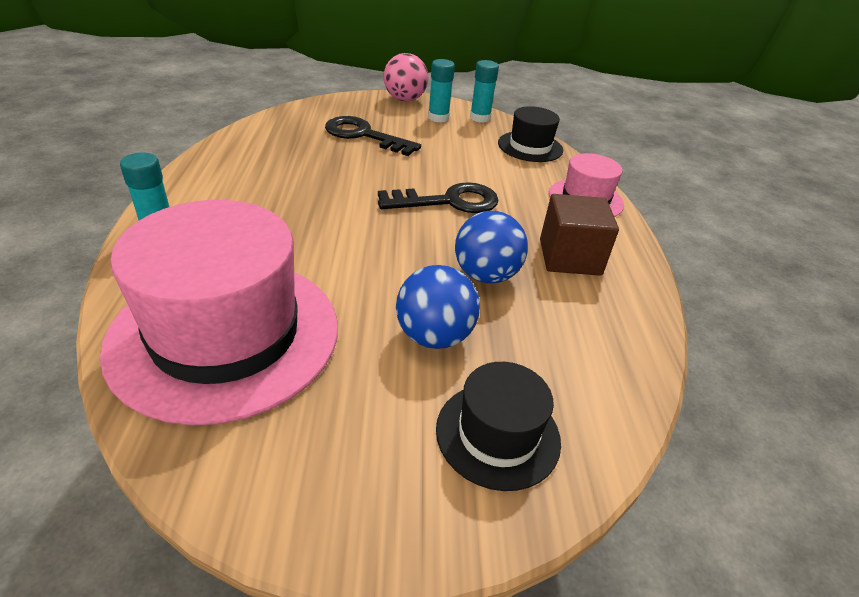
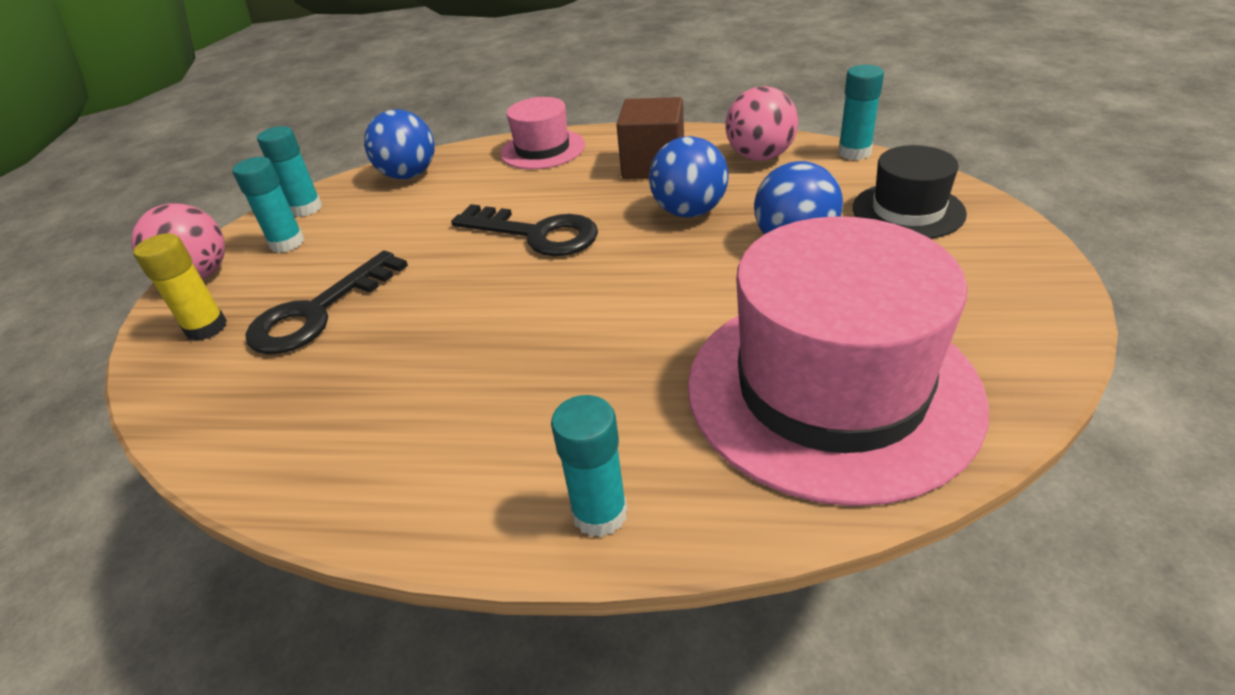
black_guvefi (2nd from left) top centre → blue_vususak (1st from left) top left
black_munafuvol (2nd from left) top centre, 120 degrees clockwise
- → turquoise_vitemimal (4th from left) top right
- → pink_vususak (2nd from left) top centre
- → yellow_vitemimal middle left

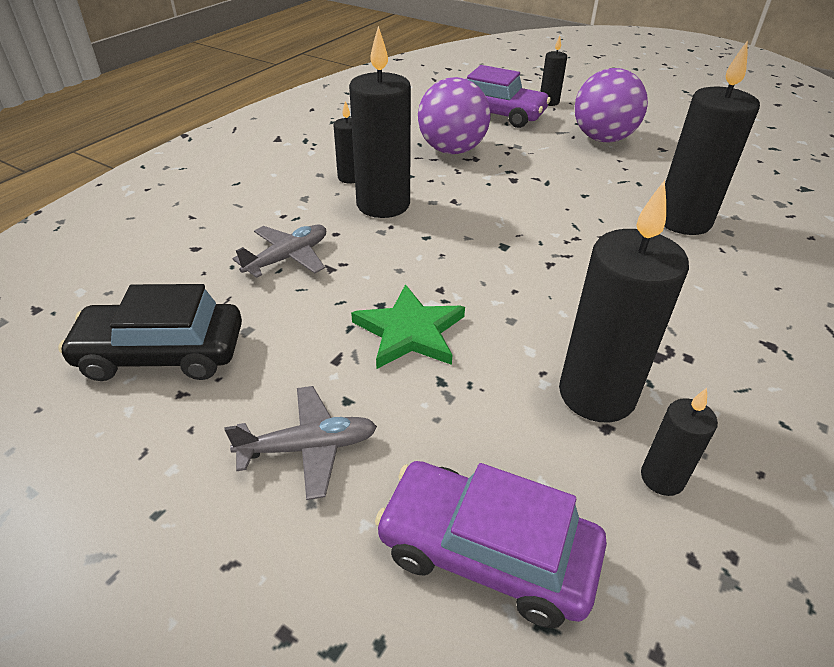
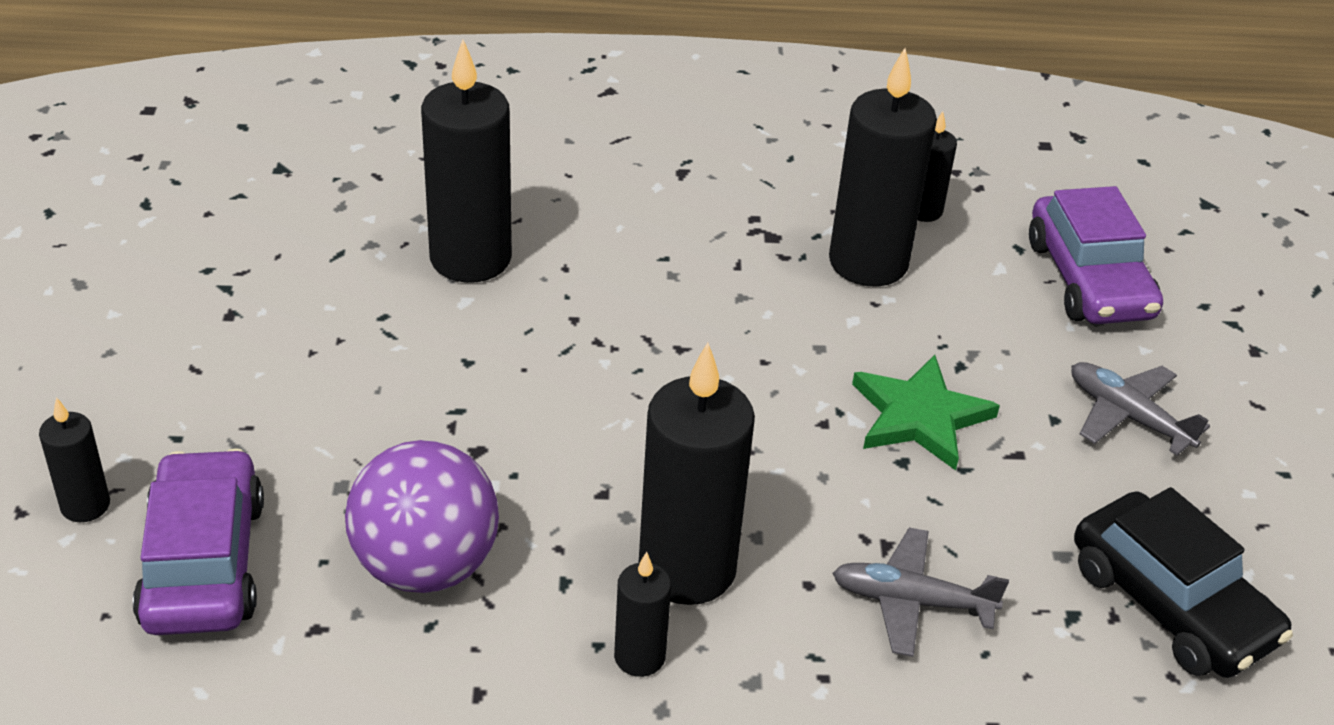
purple_vususak (2nd from left) top right → -

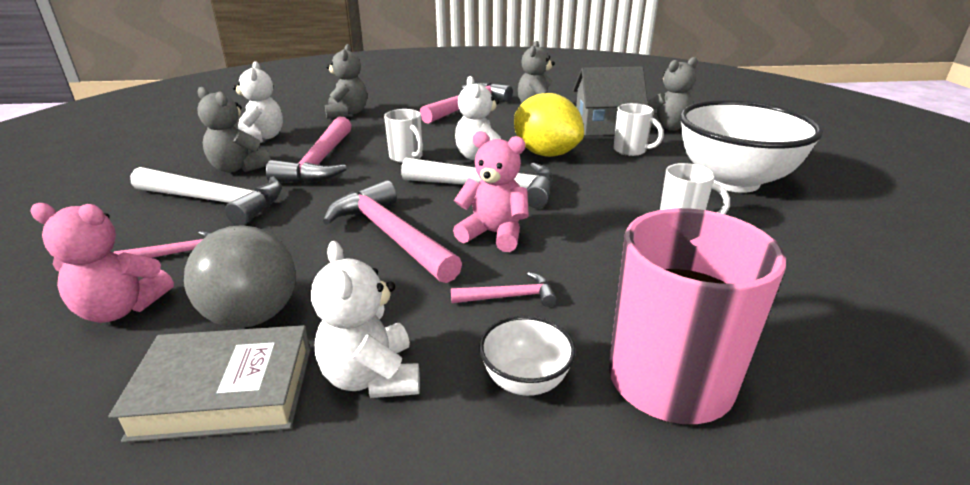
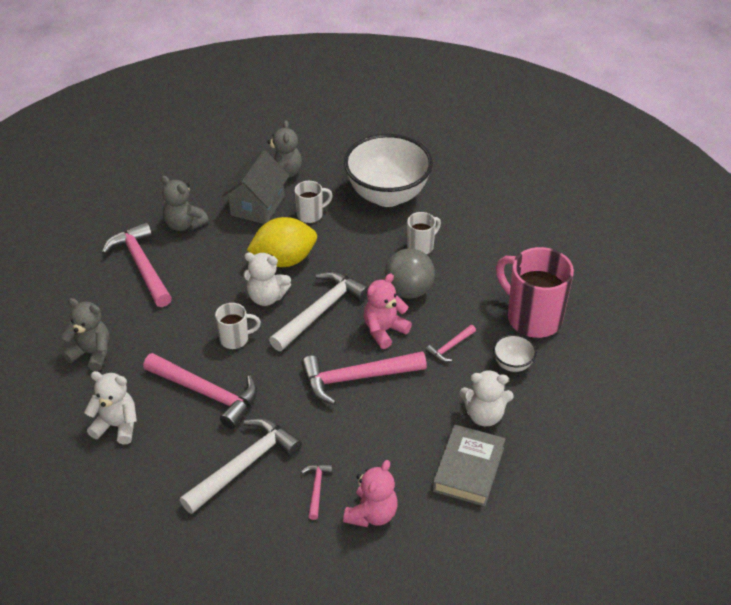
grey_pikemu (1st from left) top left → -
grey_vususak middle left → grey_vususak centre, move
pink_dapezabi (5th from left) centre, 150 degrees counterclockwise

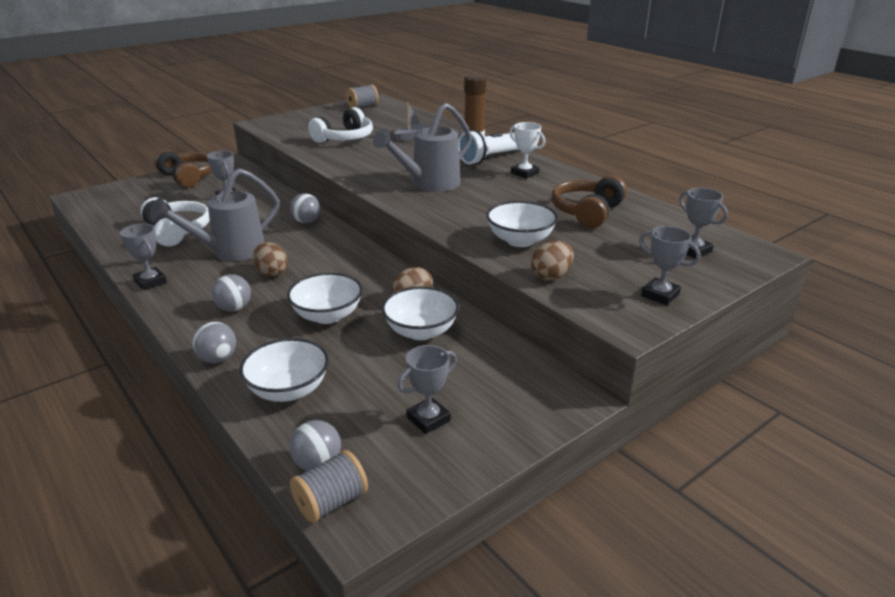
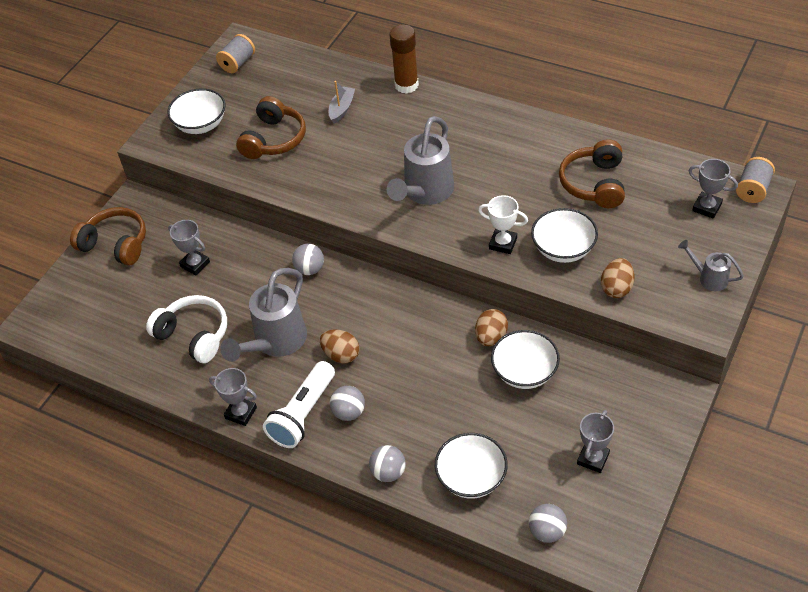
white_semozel (2nd from left) top centre → brown_semozel (2nd from left) top centre
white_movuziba top centre → white_movuziba centre, move
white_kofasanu top centre → white_kofasanu bottom centre, move
grey_movuziba (4th from left) middle right → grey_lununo (3rd from left) middle right
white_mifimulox (2nd from left in the first image) centre → white_mifimulox (1st from left) top left, move
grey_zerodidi (1st from left in the first image) bottom centre → grey_zerodidi (2nd from left) top right, move

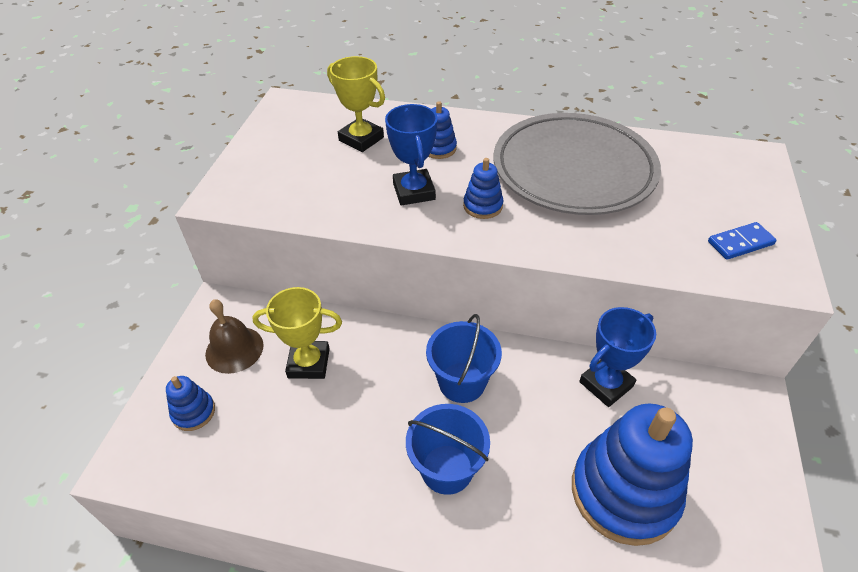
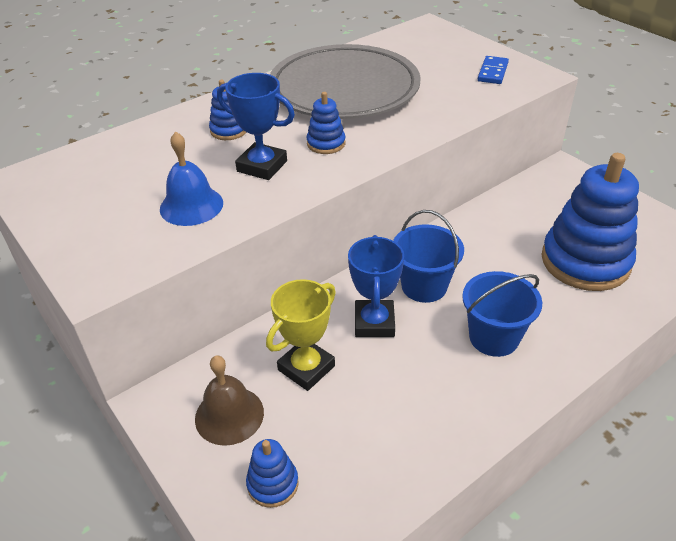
yellow_movuziba (2nd from left) top centre → -
blue_movuziba (2nd from left) middle right → blue_movuziba (2nd from left) centre, move
- → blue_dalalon top left

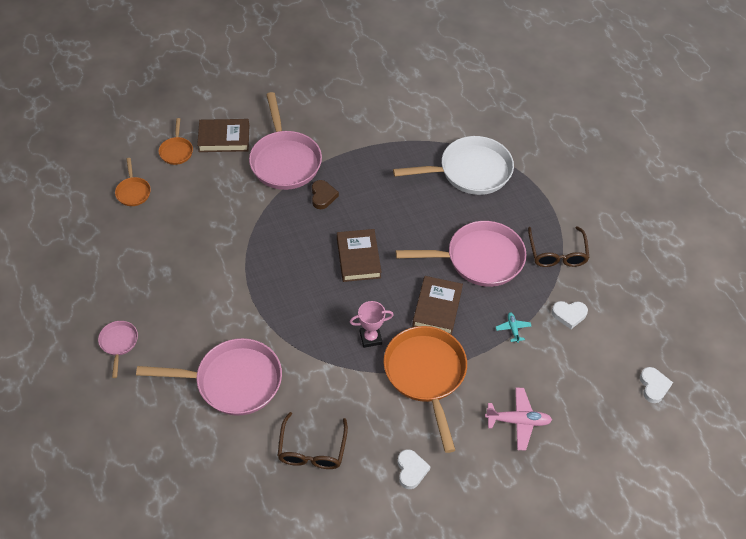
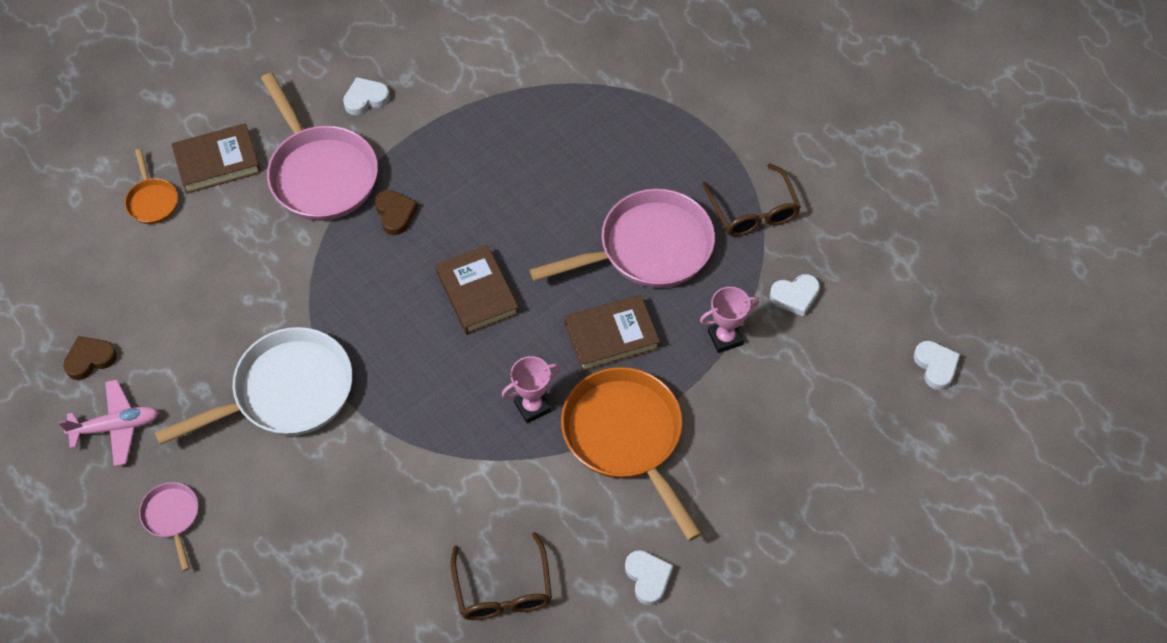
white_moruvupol top centre → white_moruvupol middle left, move
orange_moruvupol (1st from left) middle left → -
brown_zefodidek (3rd from left) centre, 75 degrees clockwise
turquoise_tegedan middle right → pink_movuziba (2nd from left) centre
pink_moruvupol (2nd from left) bottom left → -
pink_tegedan bottom right → pink_tegedan middle left, move
- → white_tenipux (1st from left) top left
- → brown_tenipux (1st from left) middle left

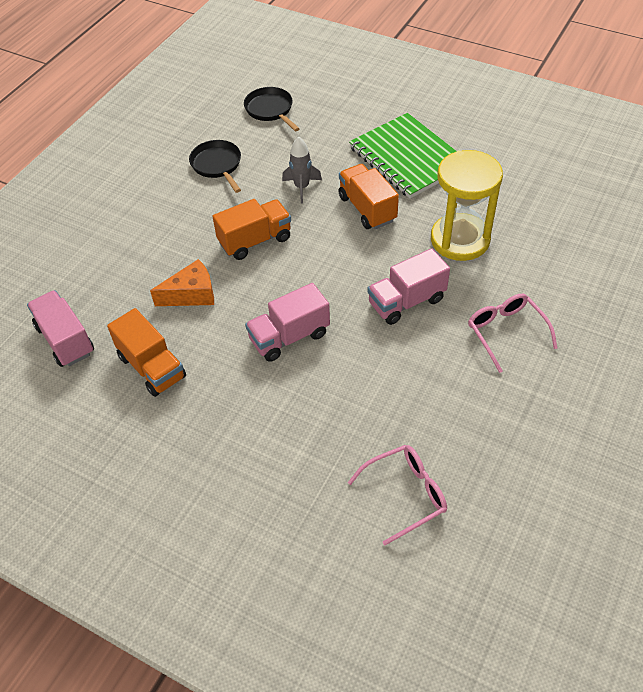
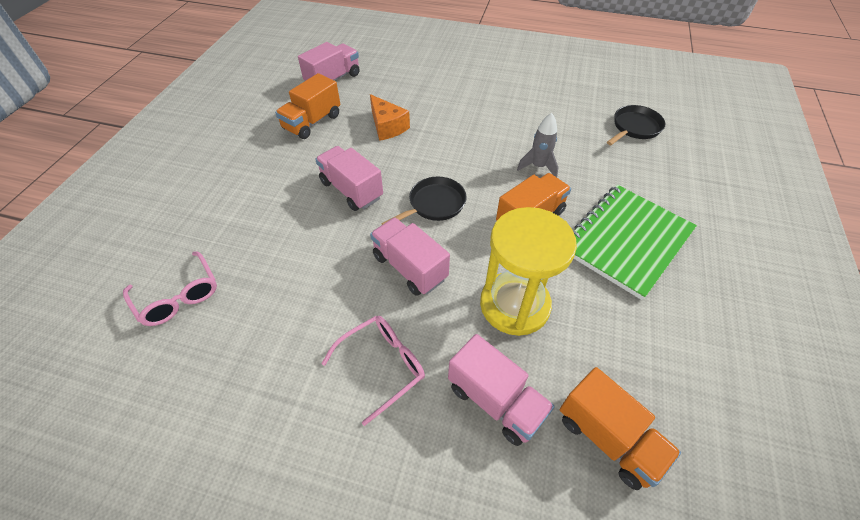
black_moruvupol (1st from left) top centre → black_moruvupol (1st from left) centre, move
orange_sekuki (2nd from left in the first image) top centre → orange_sekuki (3rd from left) bottom right, move
- → pink_sekuki (4th from left) bottom centre

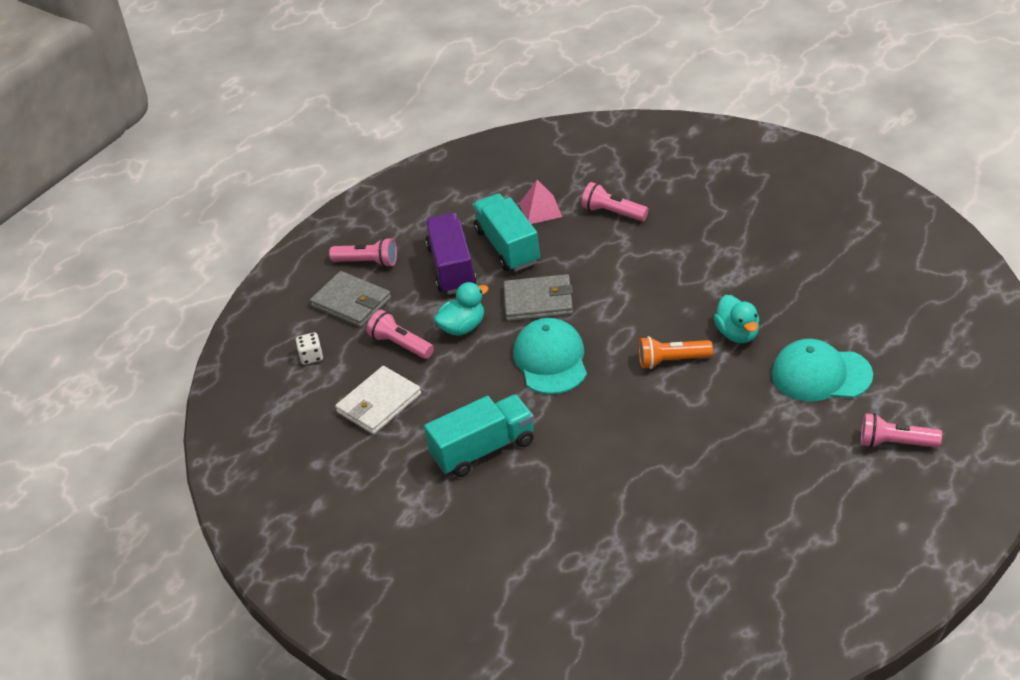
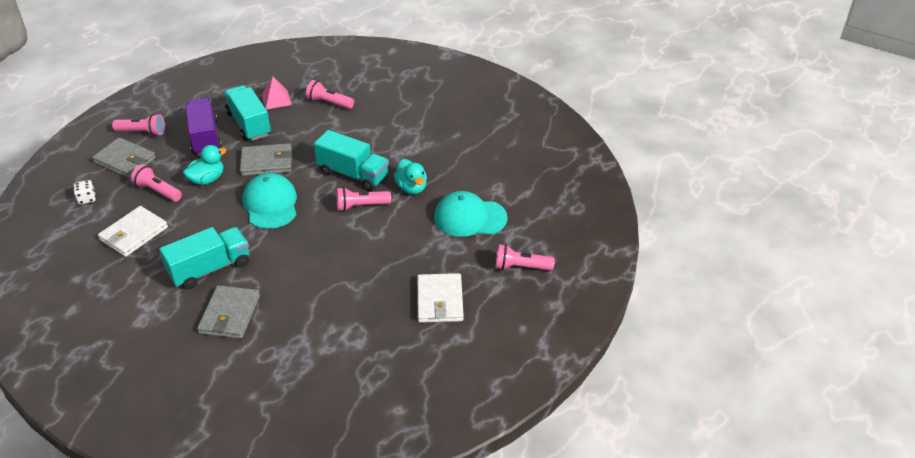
orange_kofasanu centre → pink_kofasanu (4th from left) centre
- → turquoise_sekuki (3rd from left) centre
- → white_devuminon (2nd from left) centre
- → grey_devuminon (2nd from left) bottom left

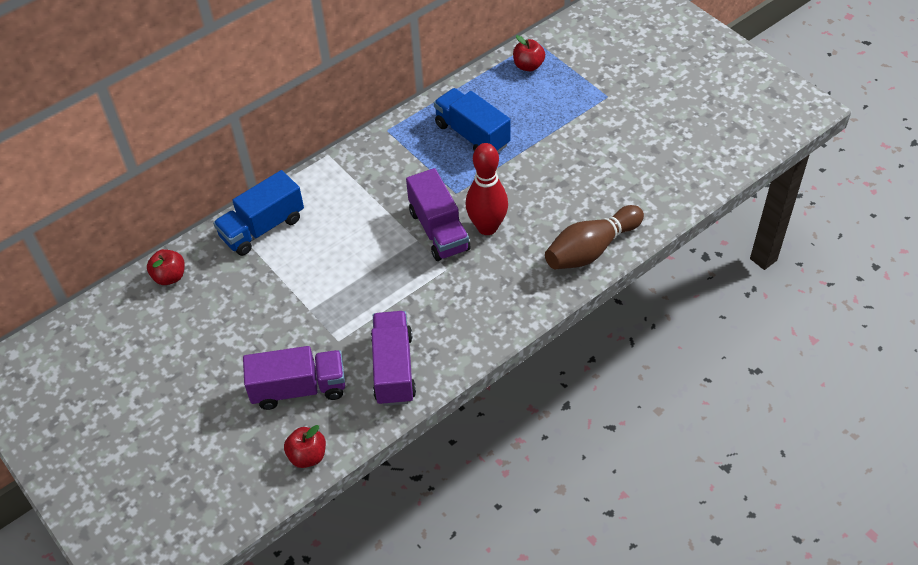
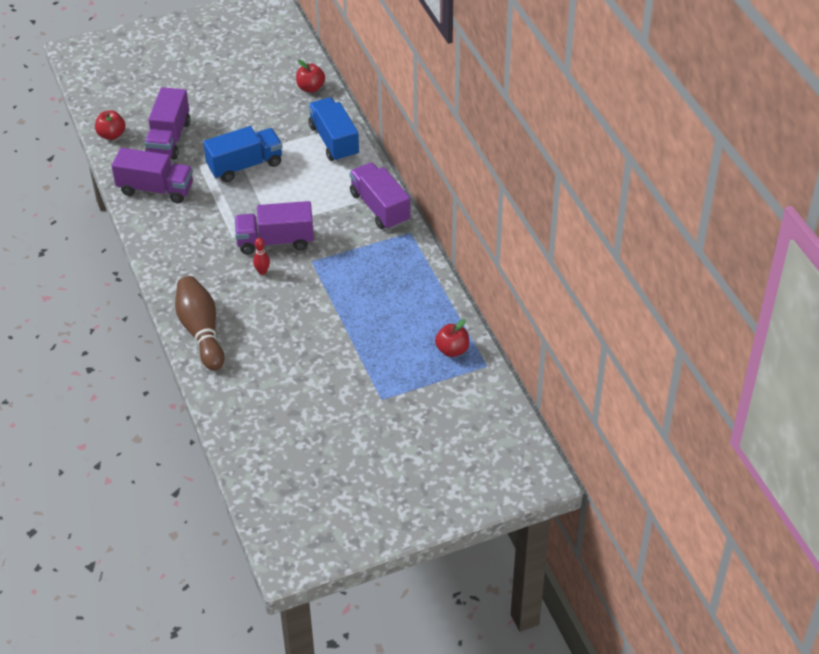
blue_sekuki (2nd from left in the first image) top centre → blue_sekuki (1st from left) top left, move
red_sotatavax centre → red_sotatavax middle left, x0.44
- → purple_sekuki (4th from left) top centre

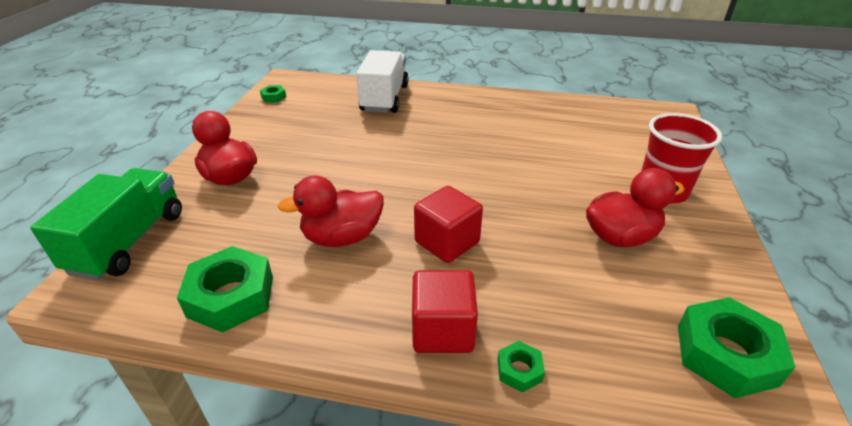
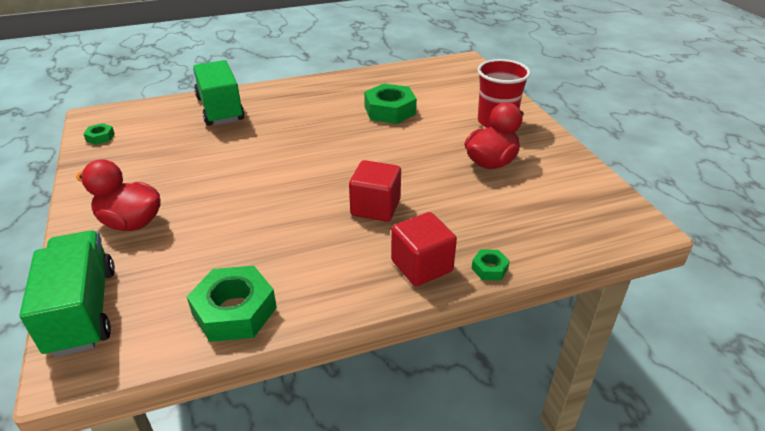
white_sekuki top centre → green_sekuki (2nd from left) top left
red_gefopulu (2nd from left) centre → -
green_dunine (4th from left in the first image) bottom right → green_dunine (3rd from left) top centre, move

